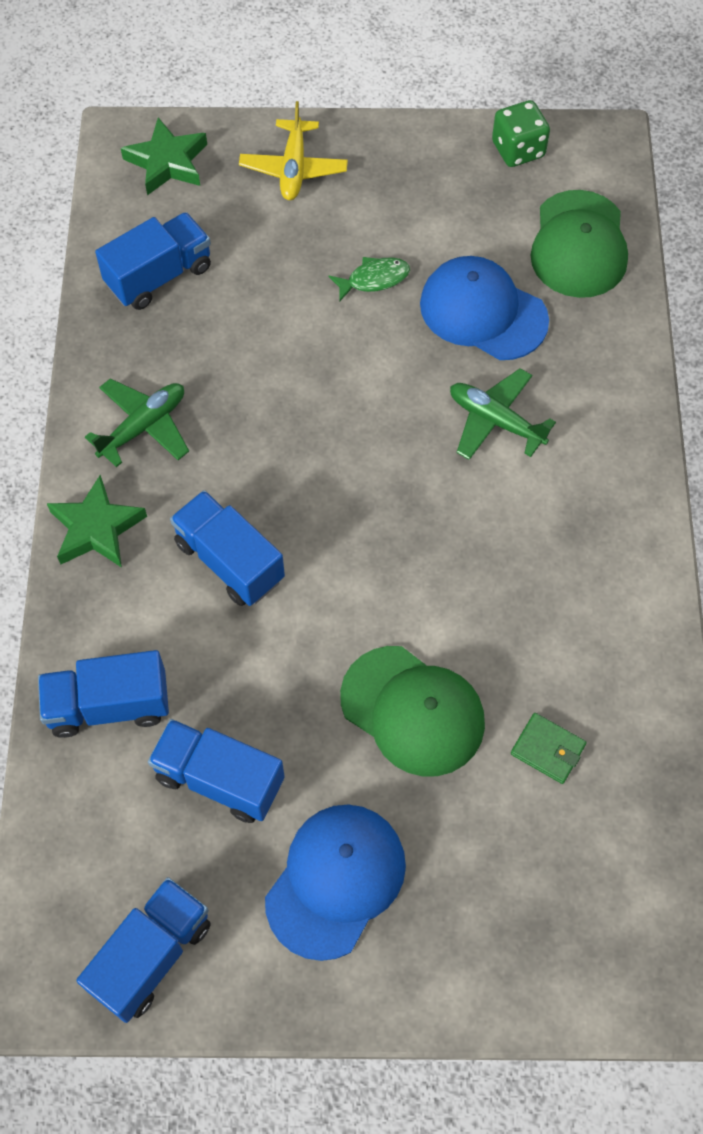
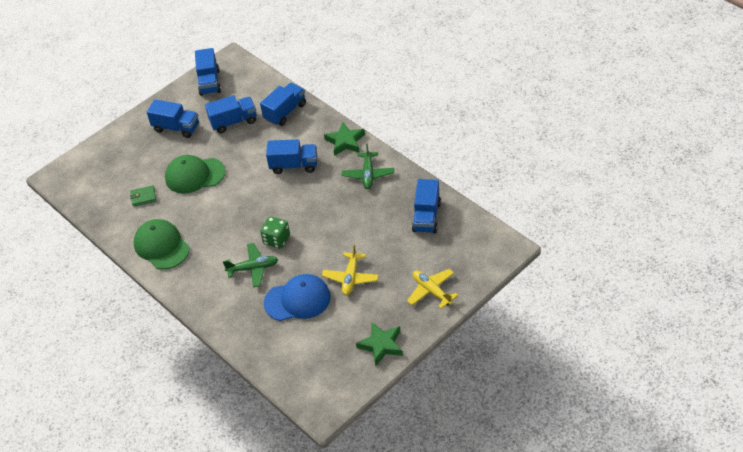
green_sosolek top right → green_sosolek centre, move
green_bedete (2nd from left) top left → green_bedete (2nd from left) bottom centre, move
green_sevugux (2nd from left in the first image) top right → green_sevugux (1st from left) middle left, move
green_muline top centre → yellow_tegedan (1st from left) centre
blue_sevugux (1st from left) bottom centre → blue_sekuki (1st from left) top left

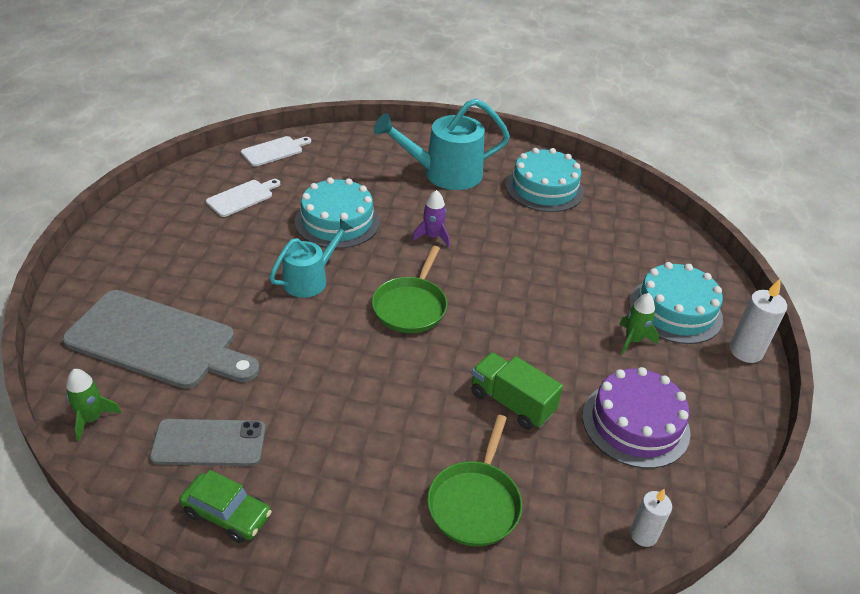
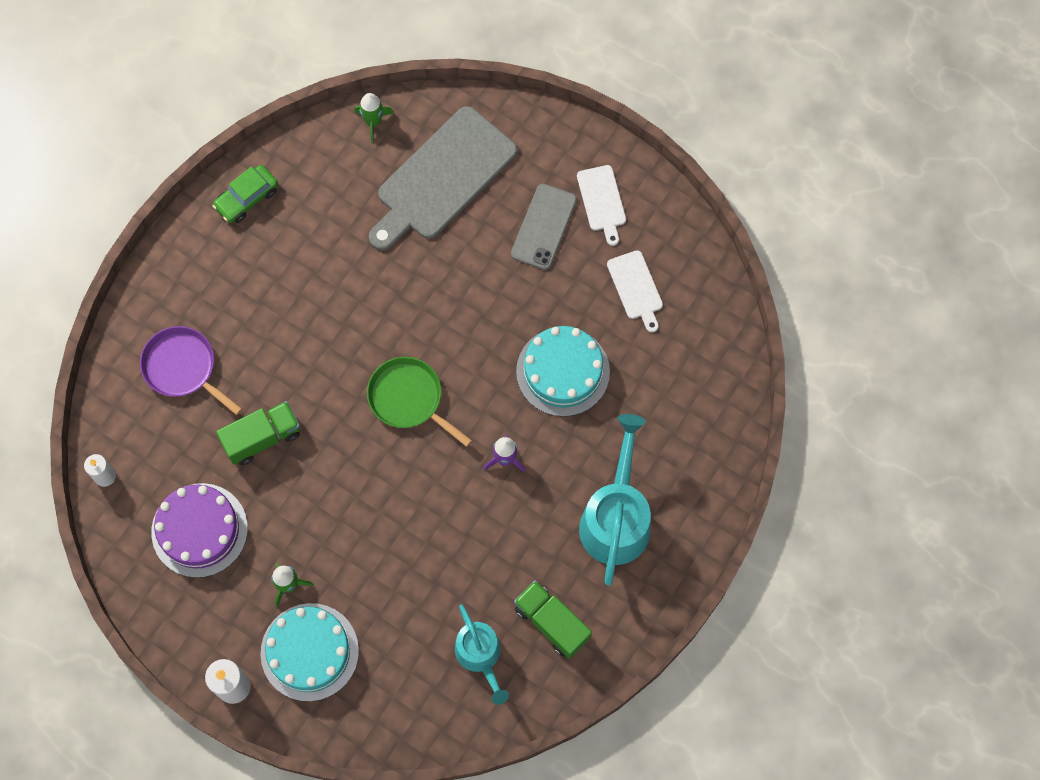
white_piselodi (2nd from left in the first image) top left → white_piselodi (1st from left) top centre, move
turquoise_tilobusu (2nd from left) top centre → green_sekuki (2nd from left) bottom centre
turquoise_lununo (1st from left) centre → turquoise_lununo (1st from left) bottom centre, move
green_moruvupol (2nd from left) bottom centre → purple_moruvupol middle left
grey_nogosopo bottom left → grey_nogosopo top centre, move

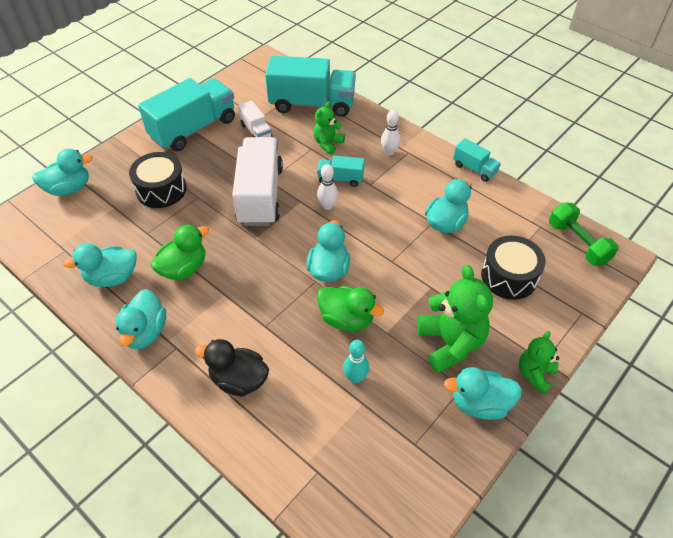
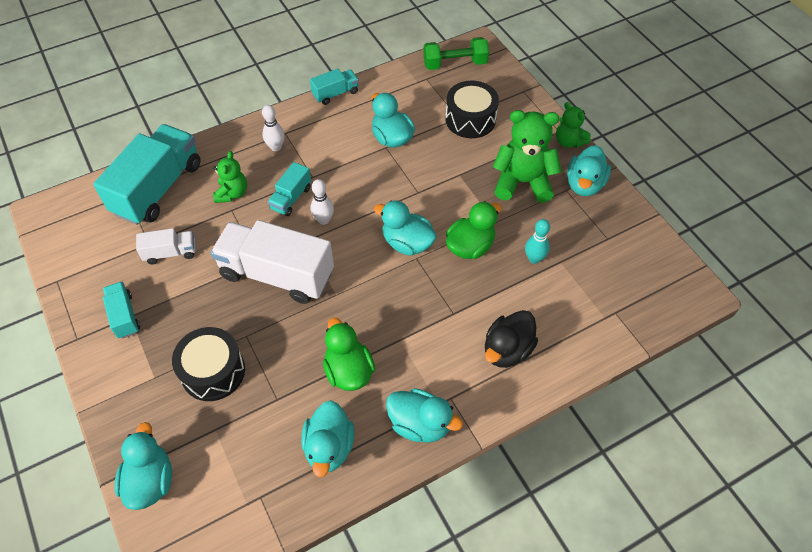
turquoise_sekuki (1st from left) top left → turquoise_sekuki (1st from left) middle left, x0.48
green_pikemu (1st from left) top centre → green_pikemu (1st from left) top left, 135 degrees counterclockwise

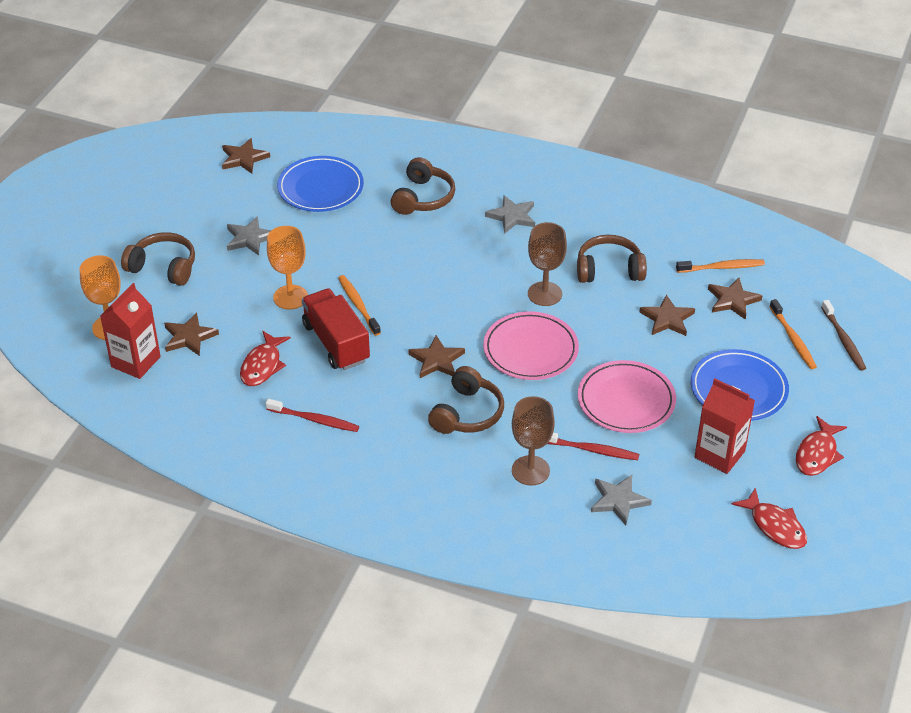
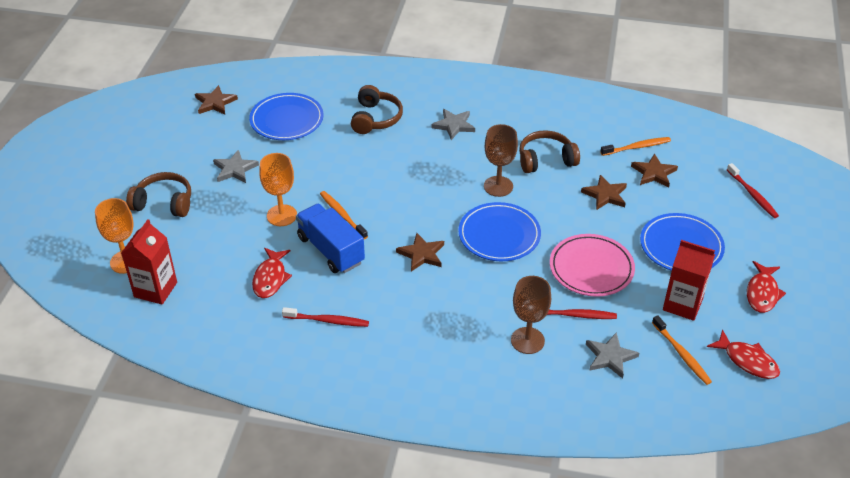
red_sekuki centre → blue_sekuki centre
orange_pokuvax (3rd from left) middle right → orange_pokuvax (3rd from left) bottom right, move
brown_pokuvax middle right → red_pokuvax (3rd from left) middle right
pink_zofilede (1st from left) centre → blue_zofilede (2nd from left) centre
brown_bedete (1st from left) middle left → -
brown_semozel (3rd from left) centre → -

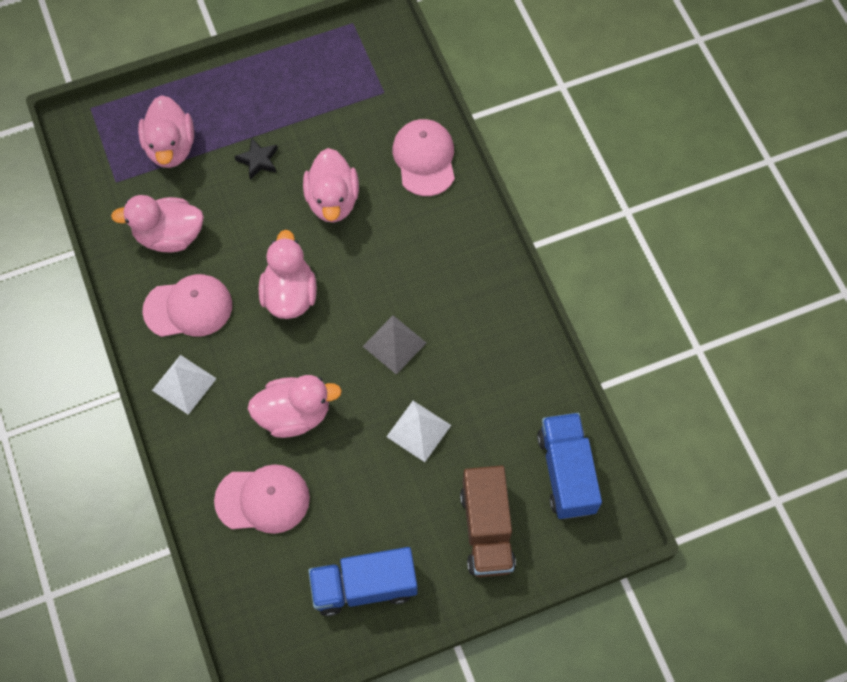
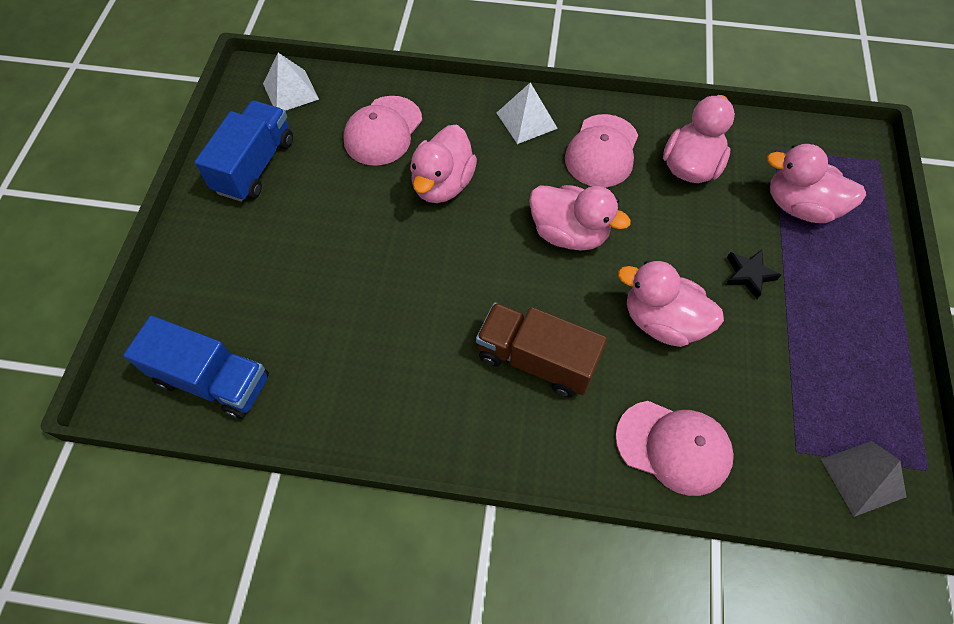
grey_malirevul centre → grey_malirevul bottom right, move
white_malirevul (2nd from left in the first image) centre → white_malirevul (1st from left) top left, move
brown_sekuki bottom centre → brown_sekuki centre, move

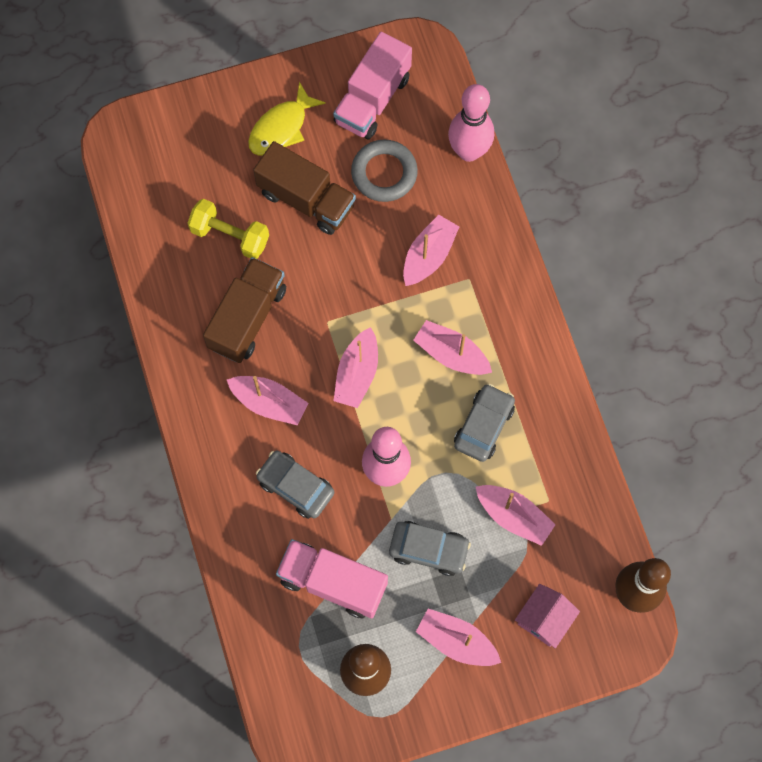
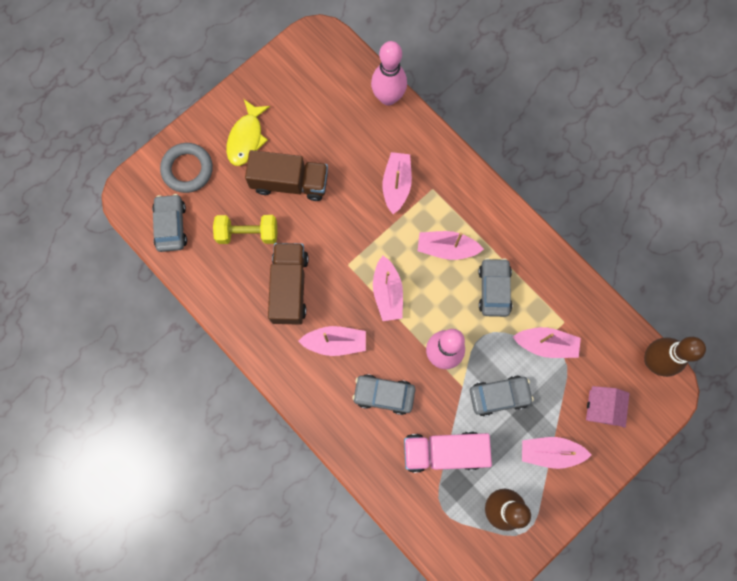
pink_sekuki (2nd from left) top centre → -
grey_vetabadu top centre → grey_vetabadu top left, move
- → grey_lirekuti (1st from left) middle left

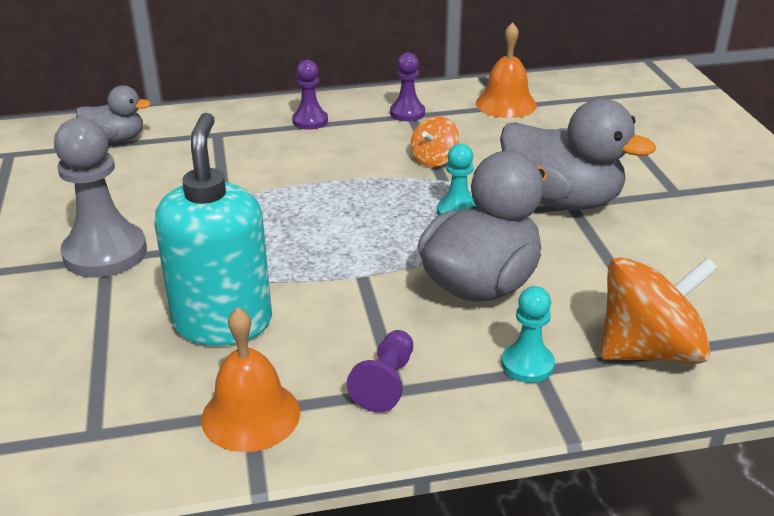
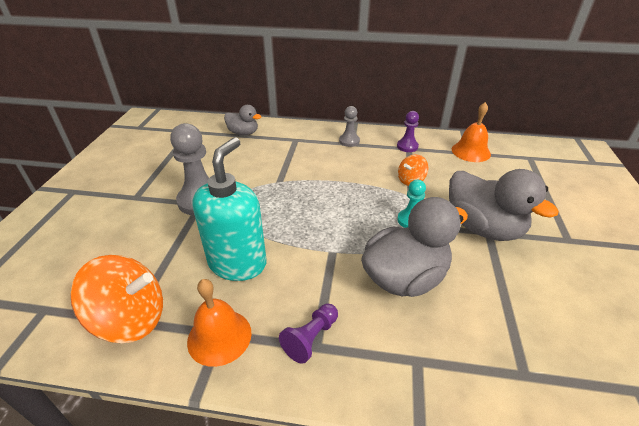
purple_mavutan (1st from left) top centre → grey_mavutan (2nd from left) top centre
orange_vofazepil (2nd from left in the first image) middle right → orange_vofazepil (1st from left) bottom left, move
turquoise_mavutan (2nd from left) middle right → -

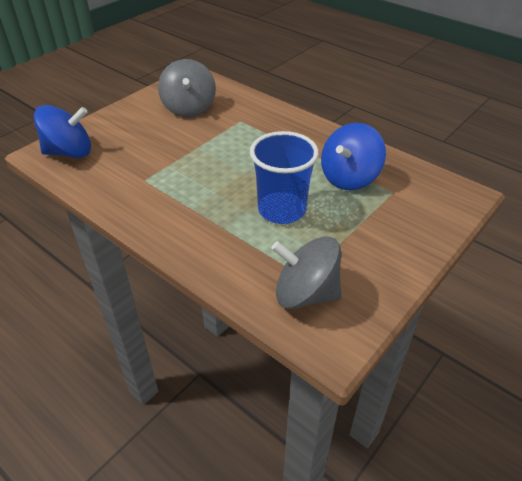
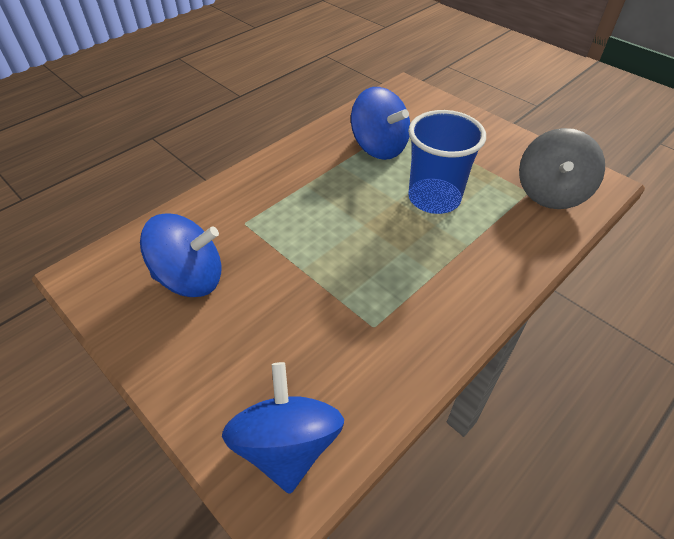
grey_vofazepil (1st from left) top centre → blue_vofazepil (1st from left) middle left

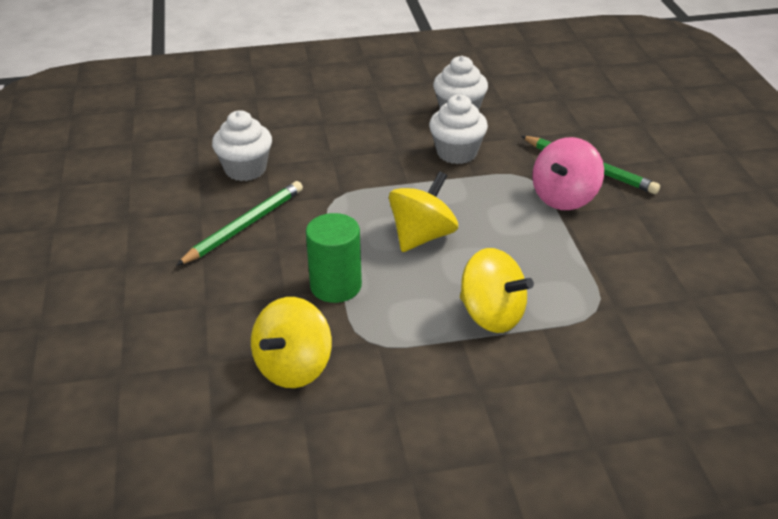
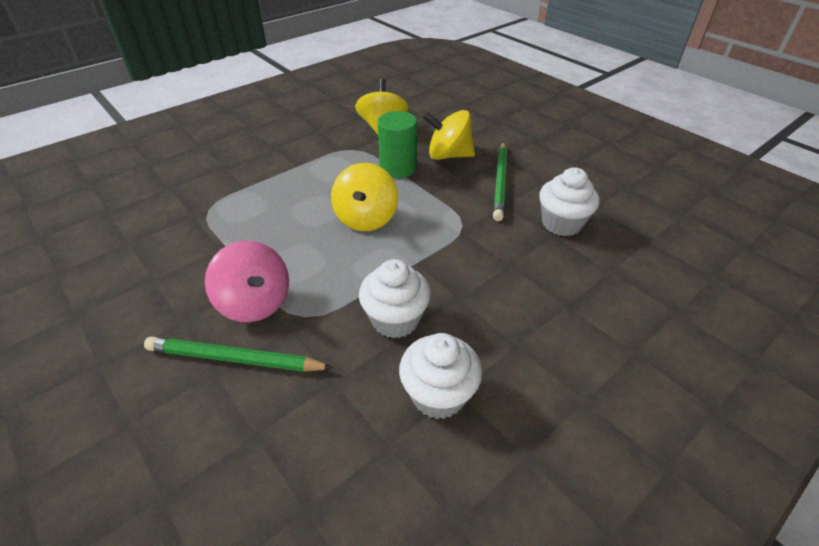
pink_vofazepil middle right → pink_vofazepil middle left, 135 degrees clockwise
yellow_vofazepil (3rd from left) centre → yellow_vofazepil (3rd from left) top centre, move

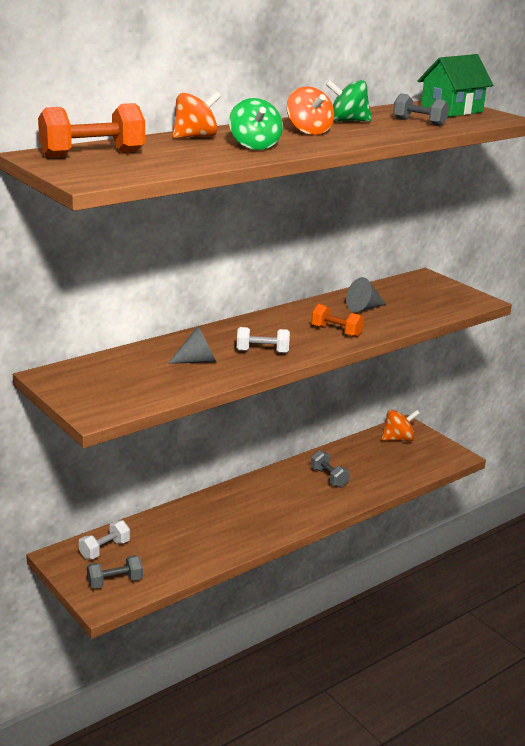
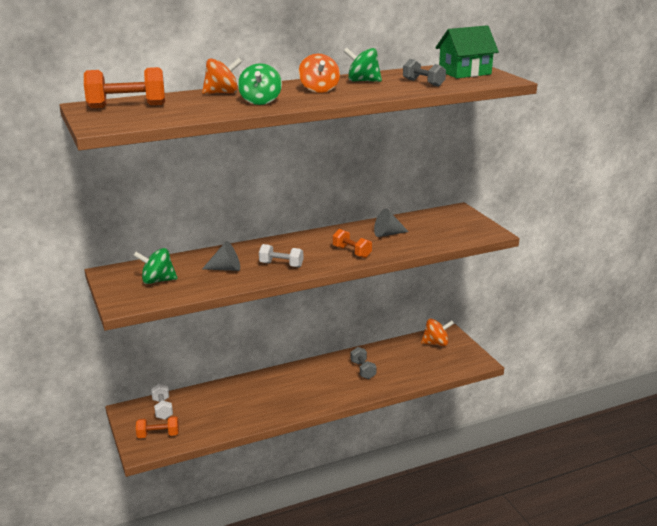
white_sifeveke (1st from left) bottom left, 75 degrees counterclockwise
grey_sifeveke (1st from left) bottom left → orange_sifeveke (2nd from left) bottom left
- → green_vofazepil (1st from left) middle left

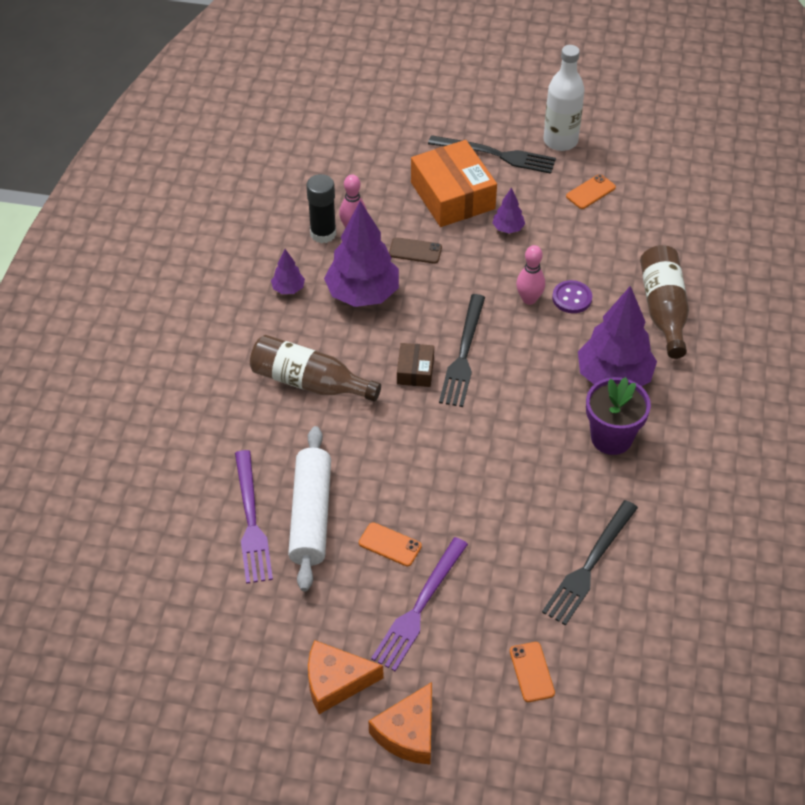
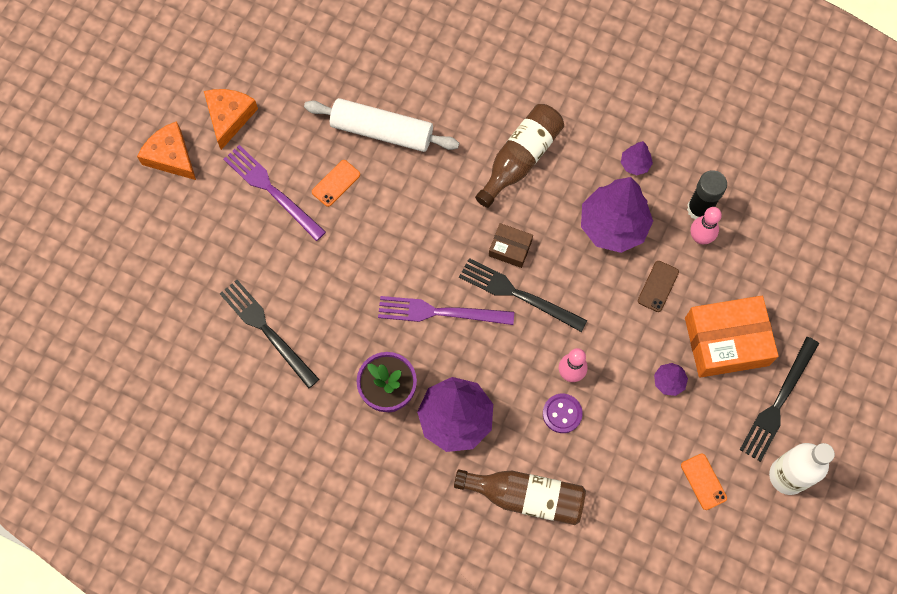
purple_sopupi (1st from left in the first image) middle left → purple_sopupi (2nd from left) centre, move
orange_nogosopo (2nd from left) bottom centre → -

